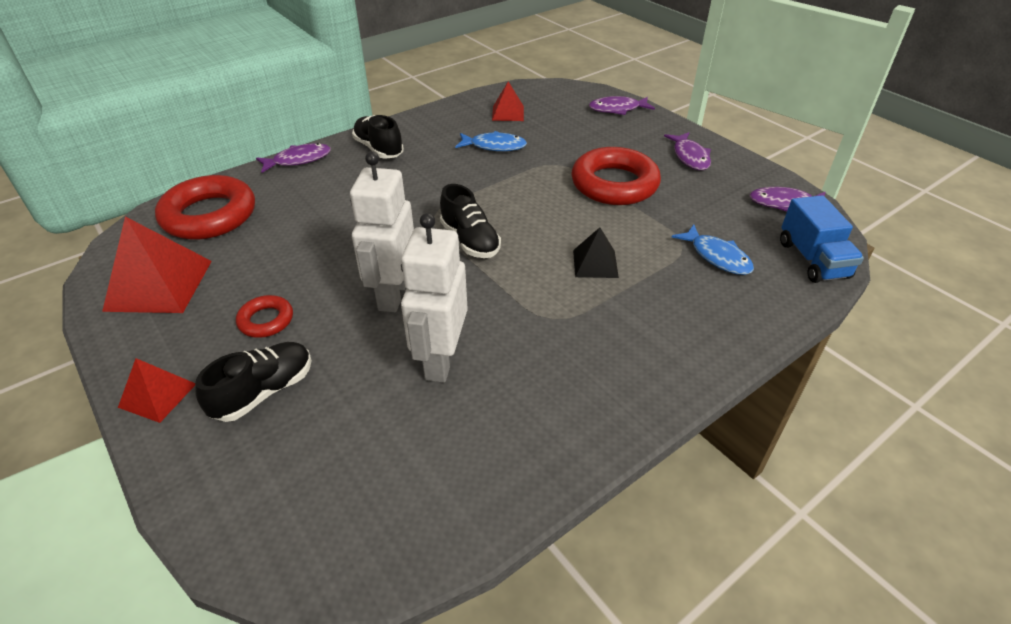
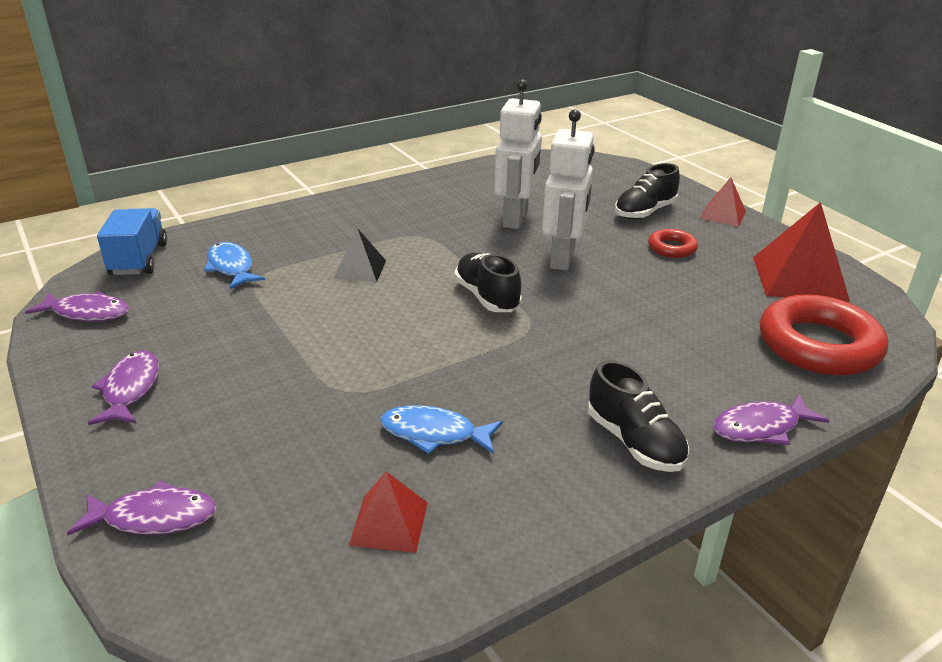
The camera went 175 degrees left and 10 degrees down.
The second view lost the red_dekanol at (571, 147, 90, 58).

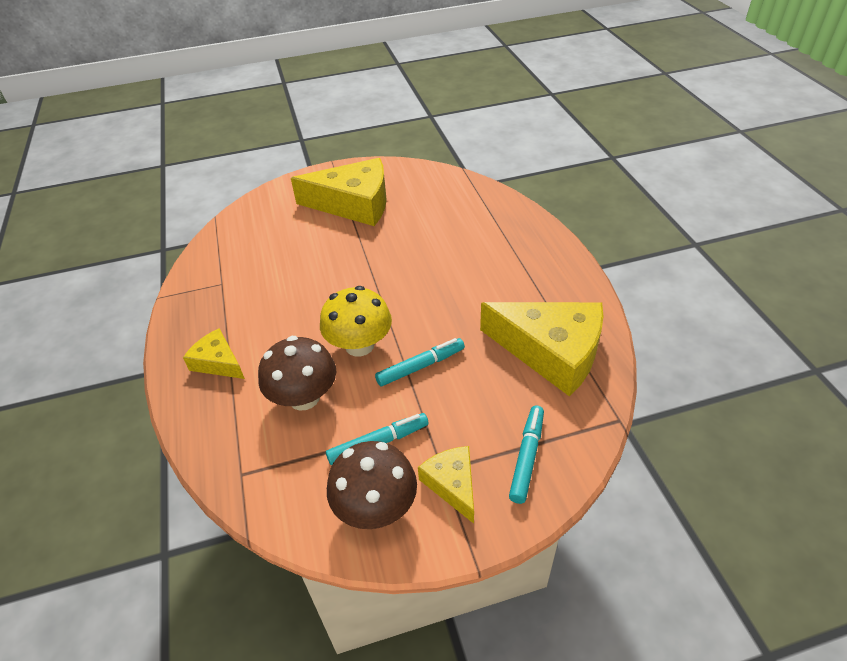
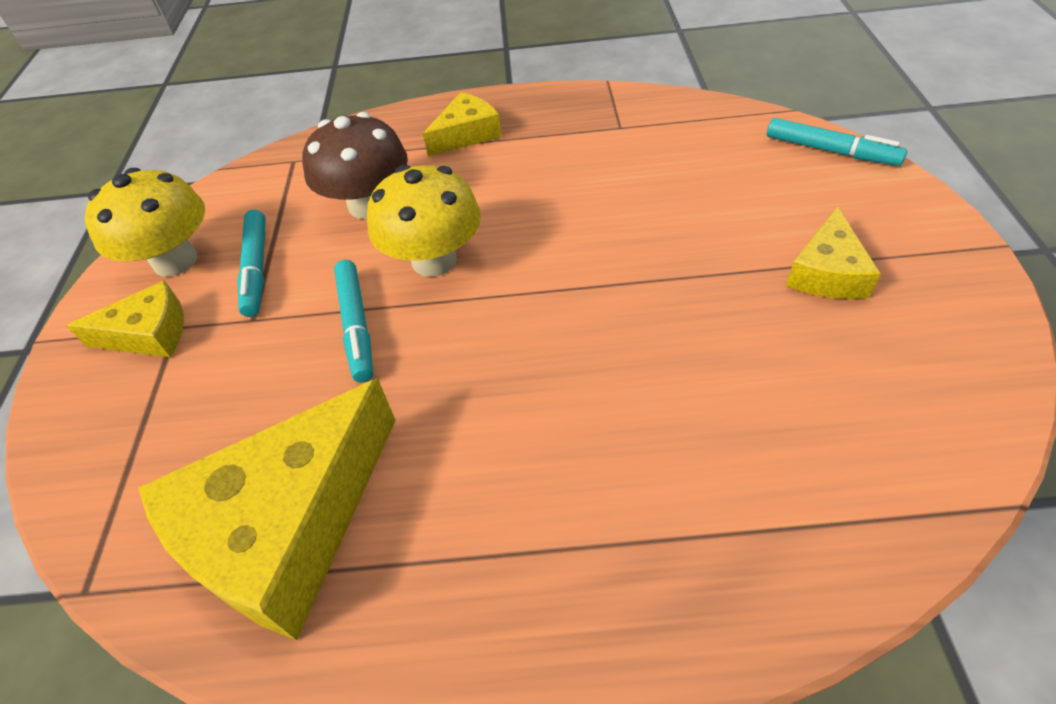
The camera went 105 degrees right and 5 degrees up.
The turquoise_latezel ended up elsewhere, having gone from (509, 406, 35, 98) to (767, 118, 140, 48).
What was the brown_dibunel at (327, 441, 90, 88) turned into the yellow_dibunel at (85, 168, 120, 108).
The size of the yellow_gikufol at (291, 158, 96, 68) changed by a factor of 0.51.

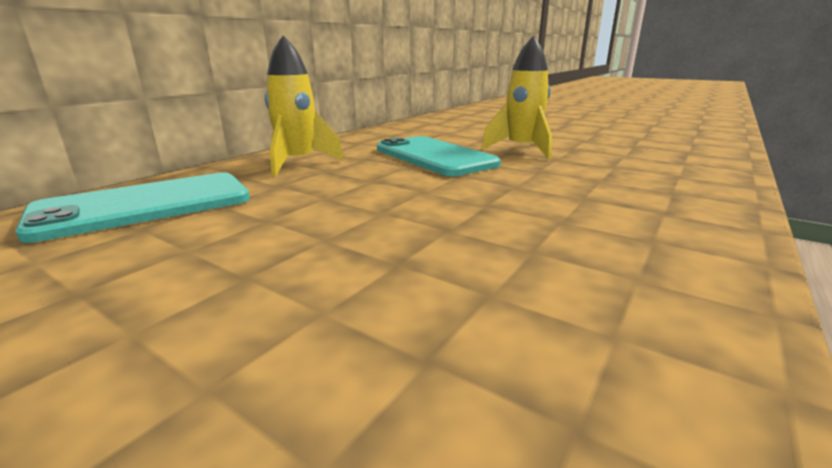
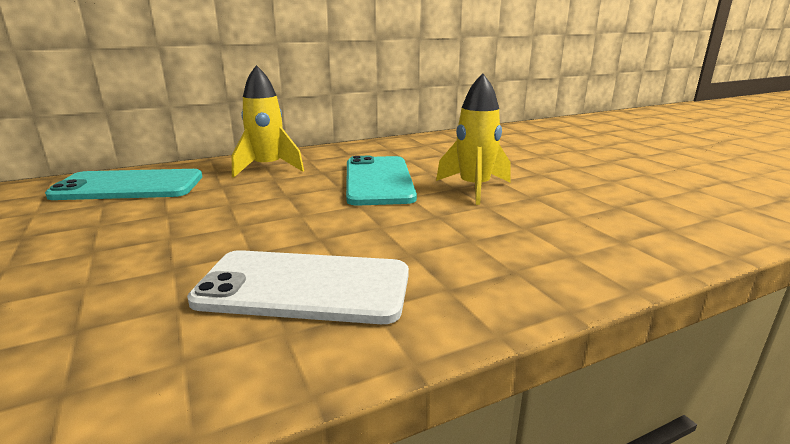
The camera went 30 degrees right and 0 degrees up.
The second view gained the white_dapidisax at (187, 250, 222, 74).

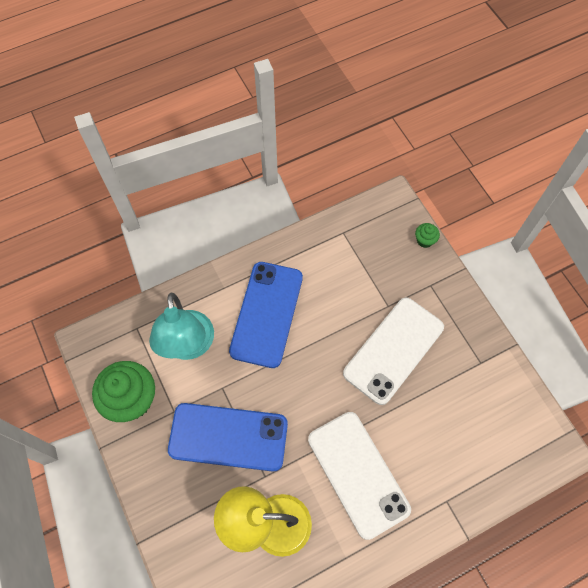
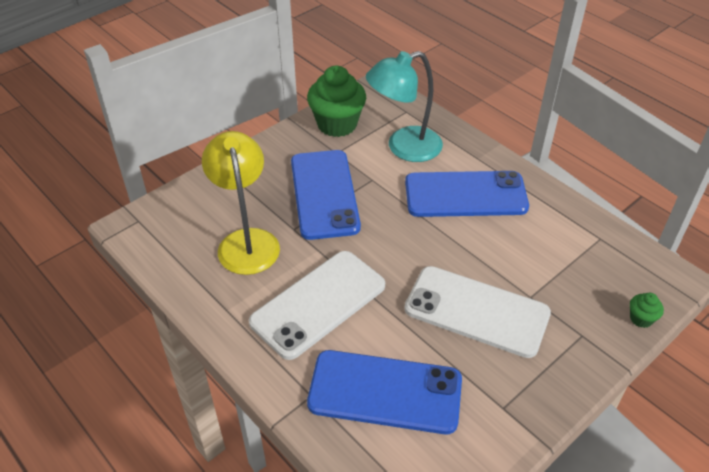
The camera went 75 degrees right and 20 degrees down.
The second view gained the blue_dapidisax at (307, 350, 155, 84).

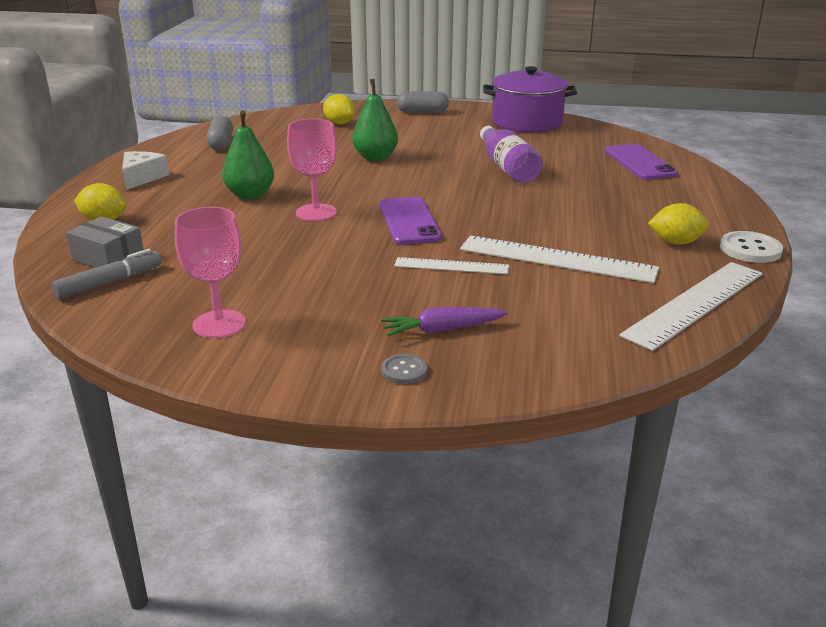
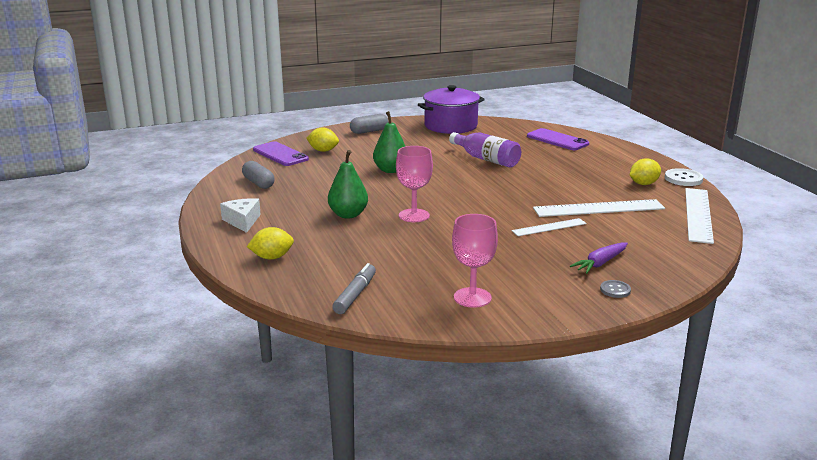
The camera went 30 degrees left and 5 degrees down.
The second view lost the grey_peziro at (66, 216, 78, 52).
The purple_dapidisax ended up elsewhere, having gone from (380, 197, 62, 48) to (253, 141, 56, 25).

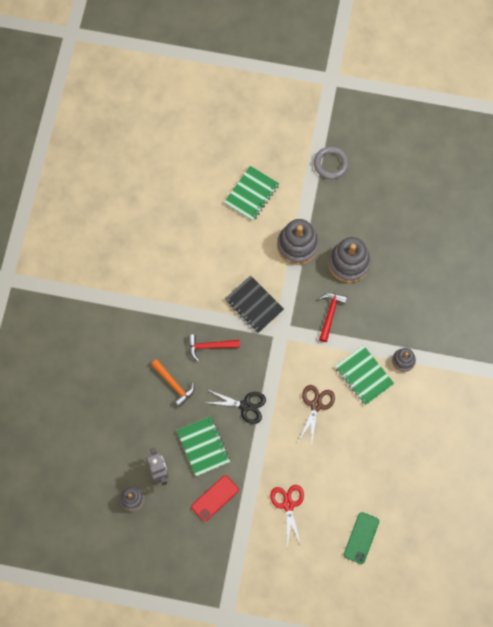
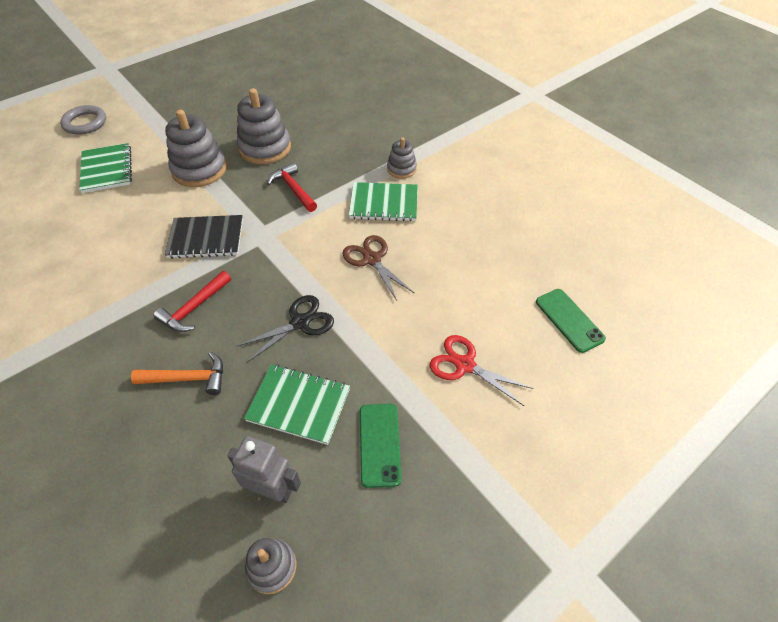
The camera went 50 degrees left and 20 degrees down.
The grey_dekanol ended up elsewhere, having gone from (314, 146, 35, 33) to (60, 105, 46, 30).
What was the red_dapidisax at (191, 475, 48, 46) turned into the green_dapidisax at (360, 404, 42, 84).

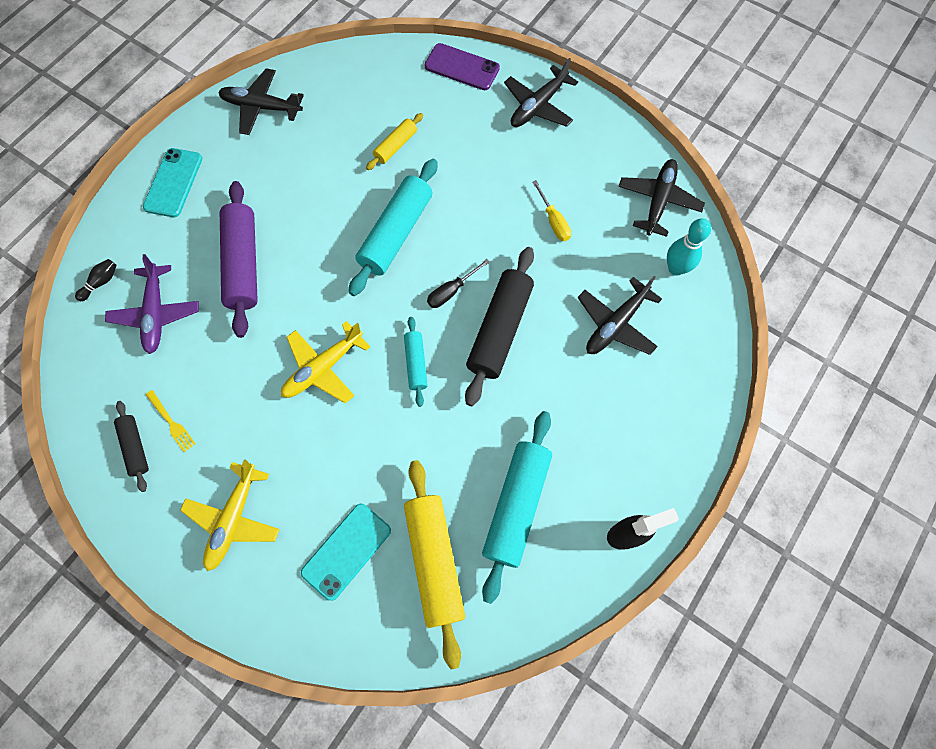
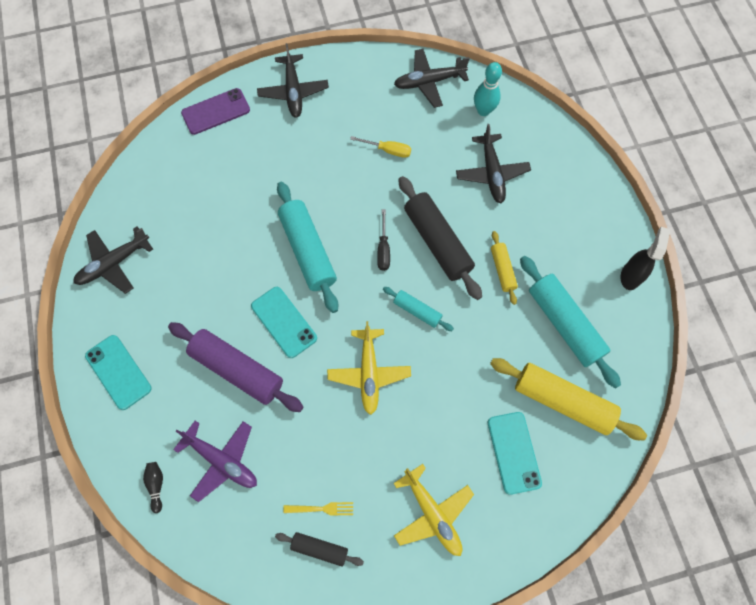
The camera went 50 degrees left and 0 degrees up.
The second view gained the turquoise_dapidisax at (251, 287, 66, 71).
The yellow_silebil ended up elsewhere, having gone from (366, 113, 57, 57) to (491, 231, 27, 74).
The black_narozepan at (618, 159, 87, 78) ended up facing another way, 75 degrees counterclockwise from before.

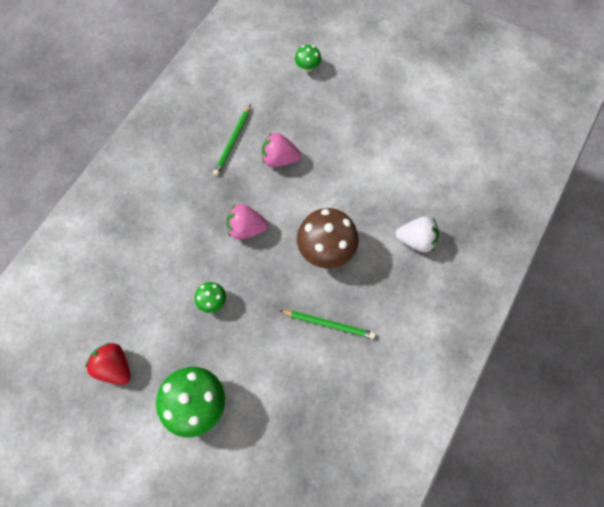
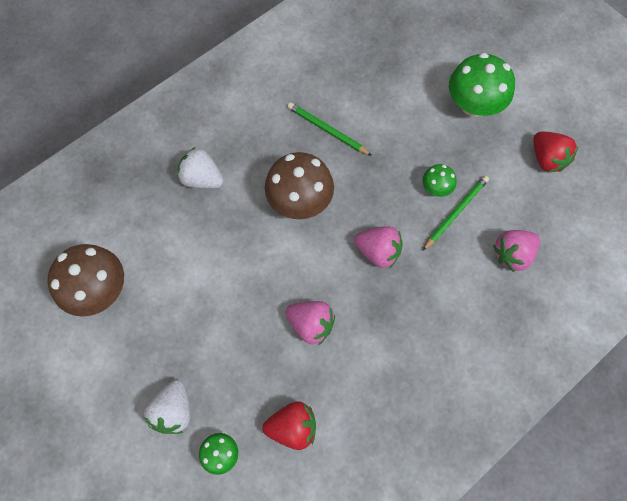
The camera went 160 degrees left and 0 degrees up.
The second view gained the brown_dibunel at (47, 244, 77, 73).
The second view gained the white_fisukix at (144, 380, 46, 54).
The second view gained the red_fisukix at (262, 401, 54, 49).
The second view gained the pink_fisukix at (493, 230, 47, 42).
The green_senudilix ended up elsewhere, having gone from (213, 104, 38, 72) to (422, 176, 67, 75).

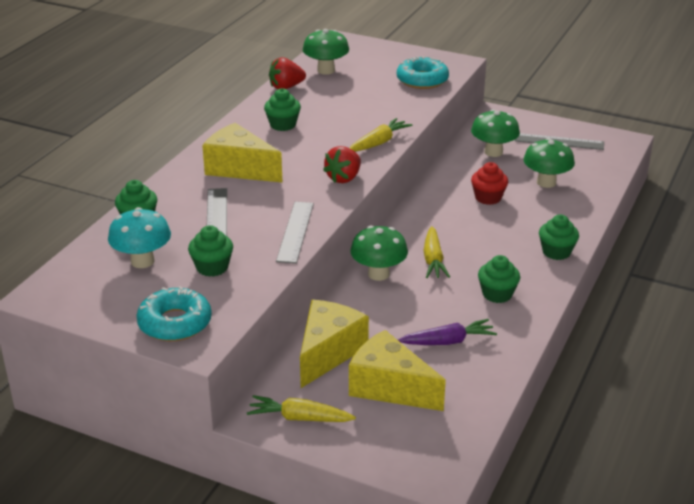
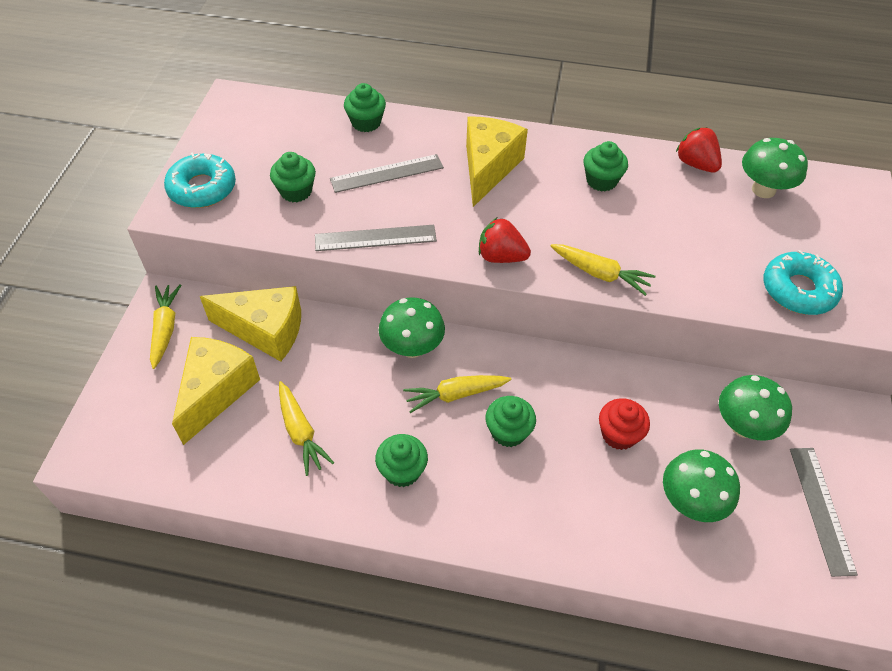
The camera went 75 degrees right and 20 degrees up.
The second view lost the turquoise_dibunel at (108, 207, 63, 61).
The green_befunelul ended up elsewhere, having gone from (539, 214, 40, 46) to (485, 396, 51, 51).
What was the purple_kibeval at (398, 319, 99, 26) turned into the yellow_kibeval at (279, 381, 55, 95).

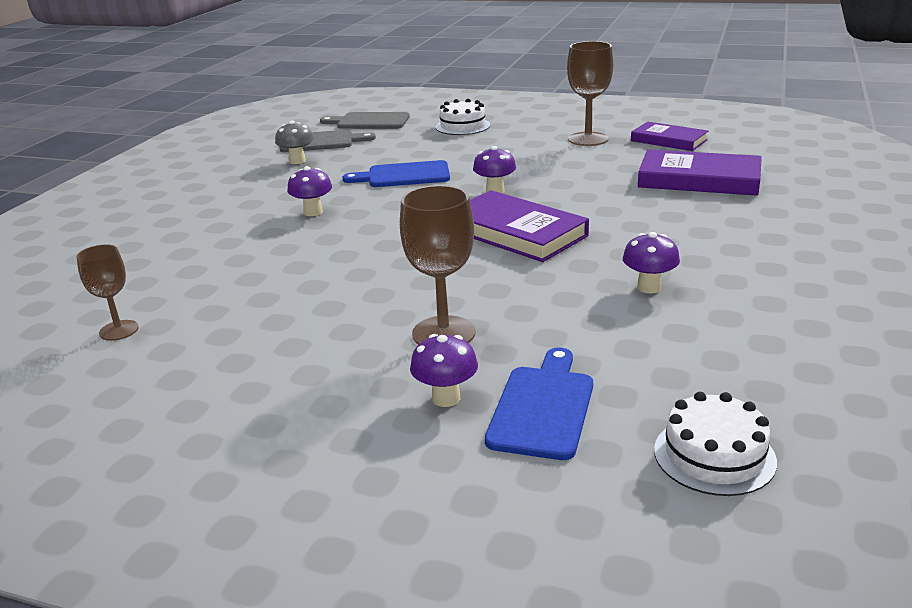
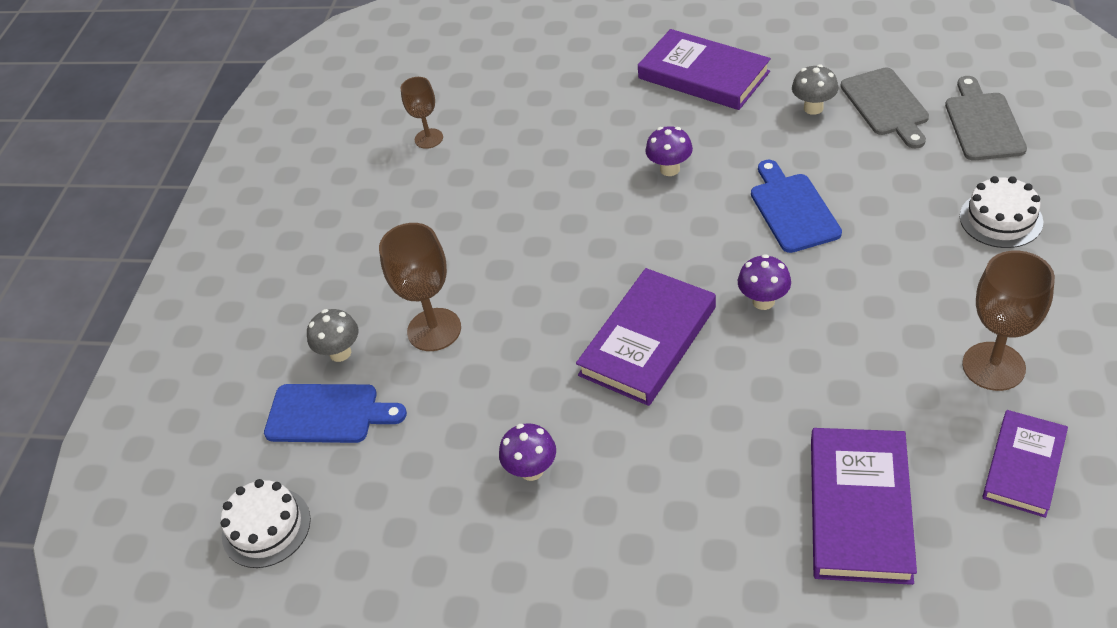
The camera went 85 degrees right and 20 degrees up.
The second view gained the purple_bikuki at (638, 29, 133, 81).
What was the purple_dibunel at (410, 334, 68, 73) turned into the grey_dibunel at (307, 309, 51, 53).

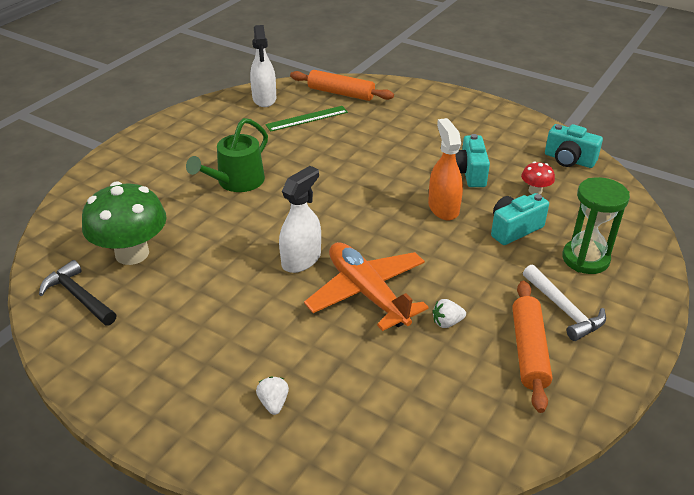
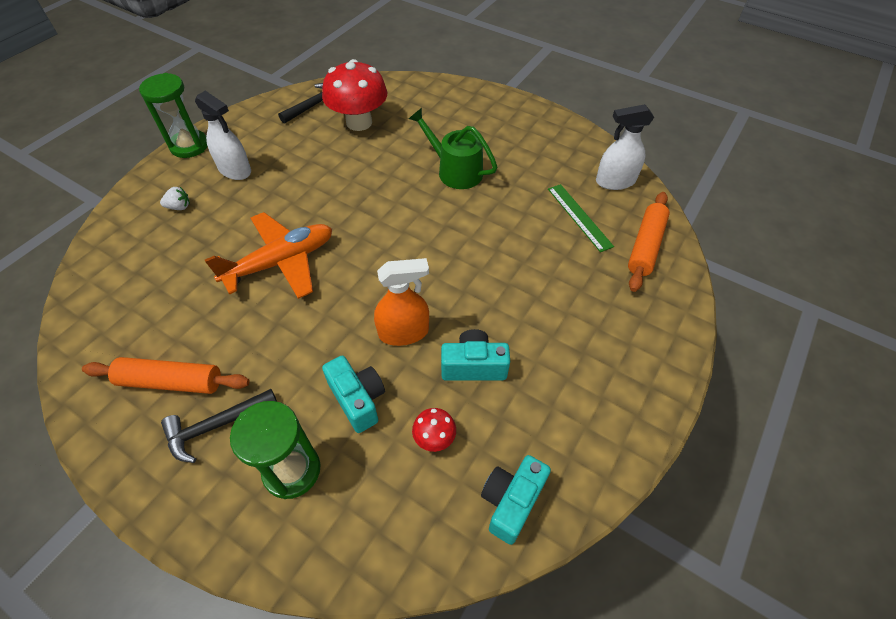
The camera went 90 degrees right and 15 degrees up.
The second view lost the white_fisukix at (433, 299, 33, 29).
The second view gained the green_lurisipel at (139, 73, 69, 85).
The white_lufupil ended up elsewhere, having gone from (279, 166, 42, 107) to (195, 91, 56, 89).
What was the green_dibunel at (82, 182, 85, 83) turned into the red_dibunel at (322, 59, 65, 72).
What was the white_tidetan at (523, 264, 83, 77) turned into the black_tidetan at (161, 389, 116, 74).

